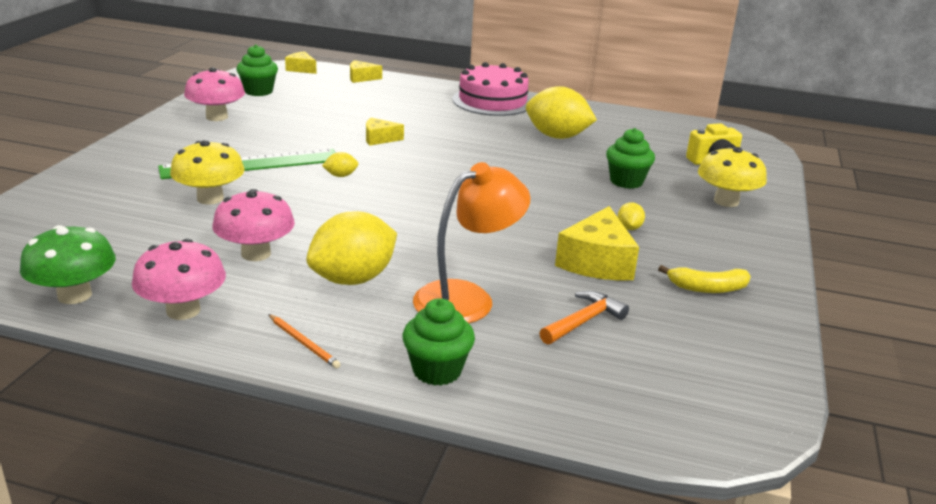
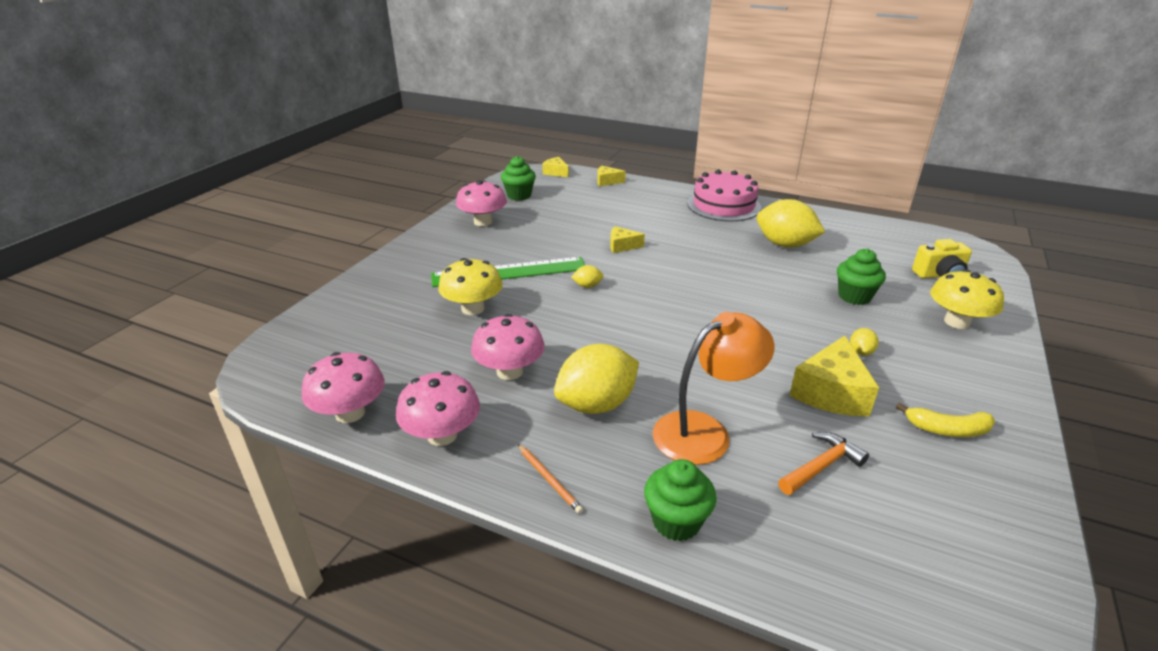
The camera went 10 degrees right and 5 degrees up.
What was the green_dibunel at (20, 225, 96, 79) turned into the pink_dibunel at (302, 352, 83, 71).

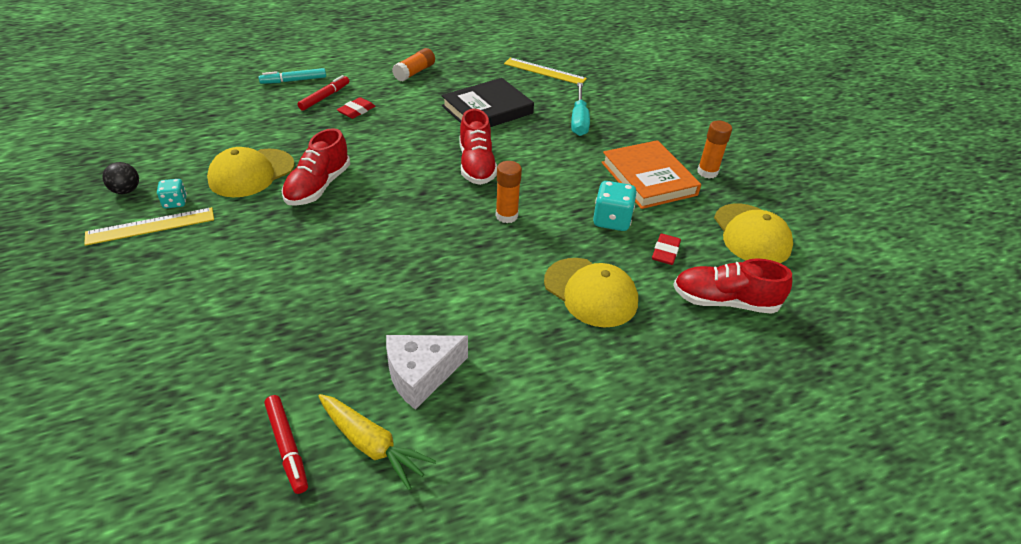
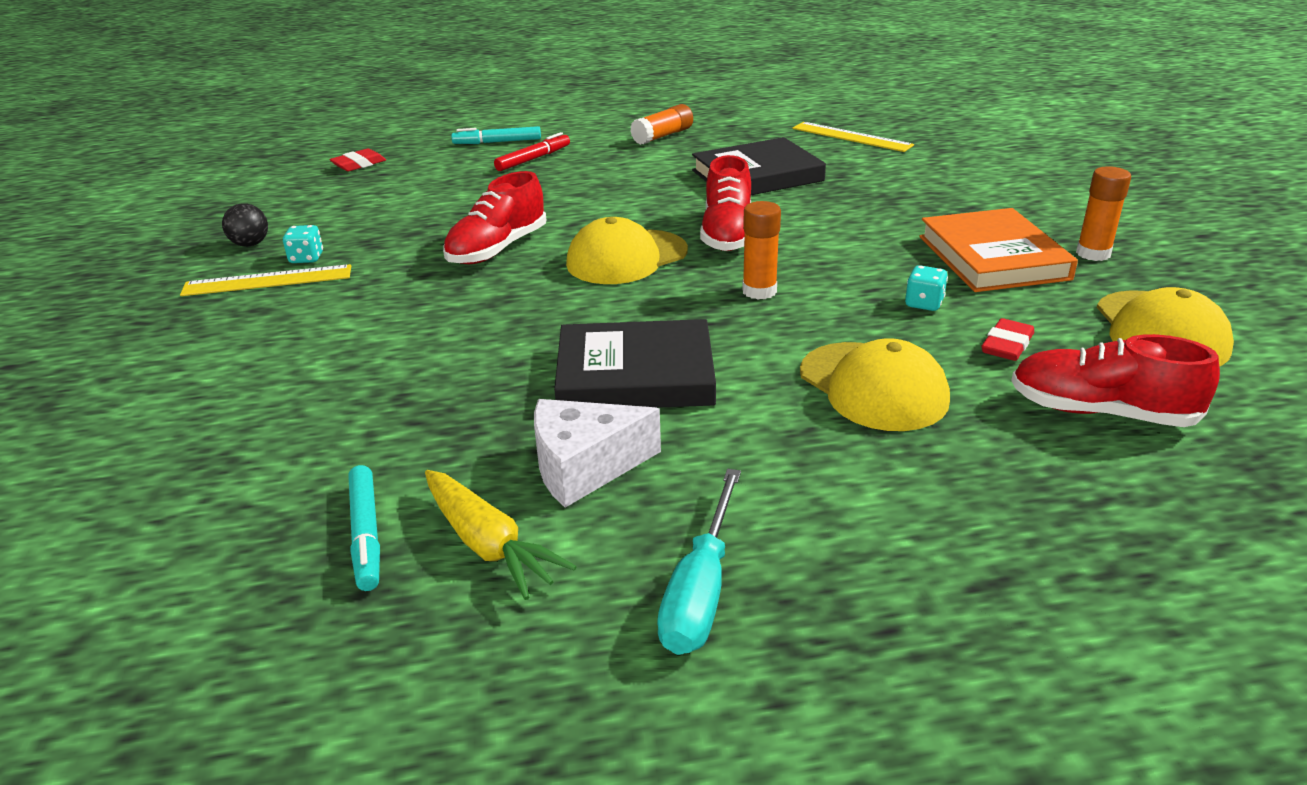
The camera went 15 degrees right and 10 degrees down.
The second view gained the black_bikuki at (554, 319, 162, 89).
The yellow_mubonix ended up elsewhere, having gone from (207, 147, 88, 50) to (566, 217, 122, 67).
The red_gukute ended up elsewhere, having gone from (337, 97, 38, 22) to (330, 149, 56, 22).
The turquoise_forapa ended up elsewhere, having gone from (571, 83, 19, 53) to (657, 469, 84, 186).
What was the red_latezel at (264, 395, 44, 99) turned into the turquoise_latezel at (348, 465, 32, 126).
The size of the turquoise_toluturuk at (593, 181, 44, 50) changed by a factor of 0.60.

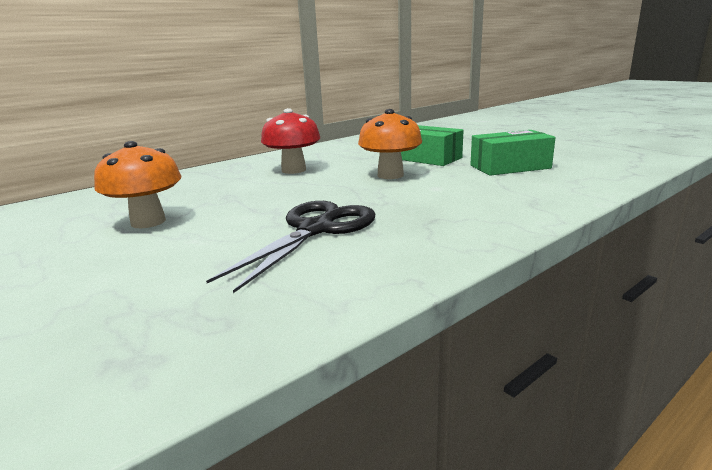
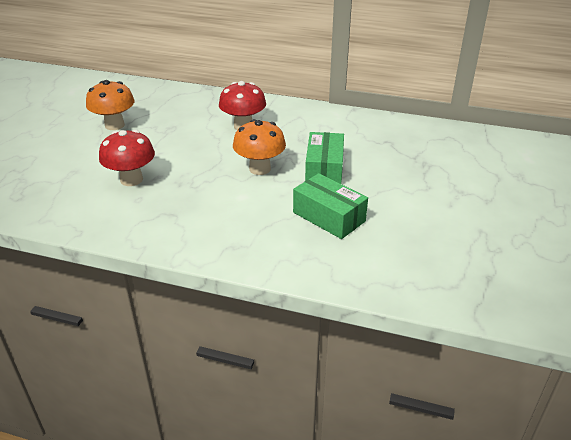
The camera went 55 degrees right and 15 degrees up.
Where the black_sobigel stood at (206, 201, 169, 92), the red_dibunel came to stand at (99, 130, 56, 56).

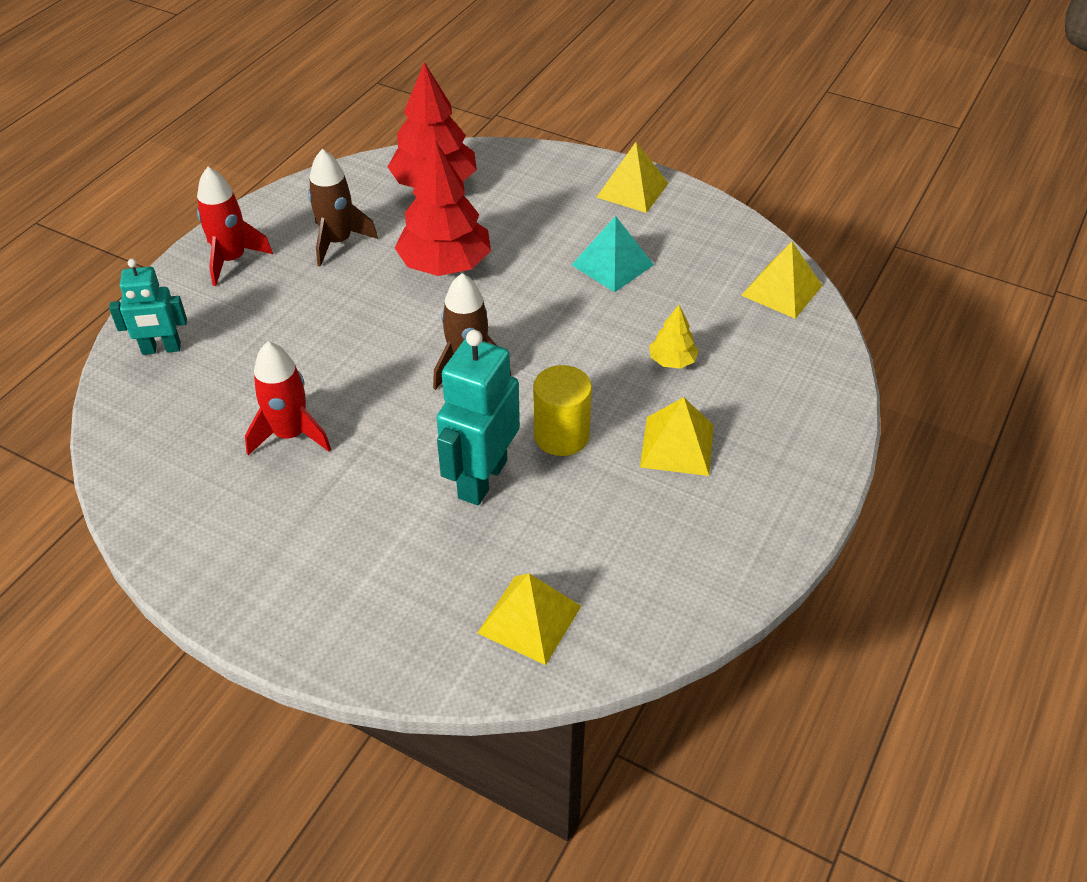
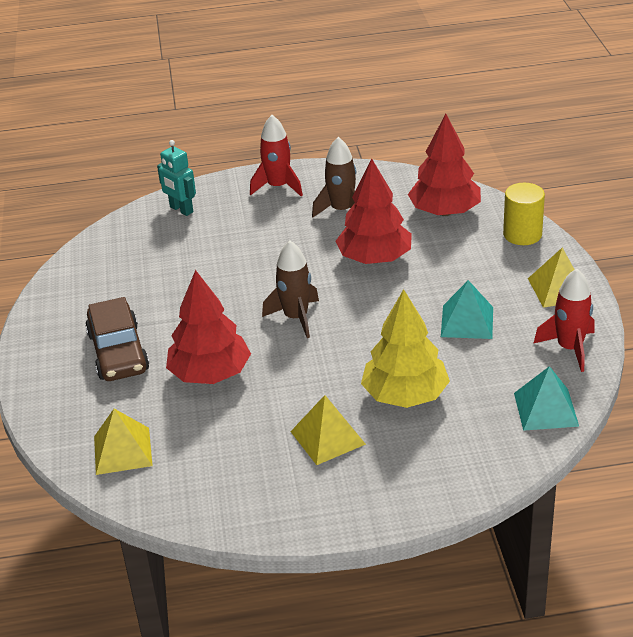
The camera went 55 degrees right and 10 degrees down.
The second view gained the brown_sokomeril at (85, 297, 64, 84).
The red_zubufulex ended up elsewhere, having gone from (245, 341, 86, 114) to (533, 269, 62, 103).
The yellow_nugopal ended up elsewhere, having gone from (533, 365, 59, 91) to (503, 183, 42, 62).
Where the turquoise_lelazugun stood at (436, 330, 84, 175), the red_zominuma came to stand at (166, 270, 85, 114).
What was the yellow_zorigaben at (741, 242, 81, 77) turned into the turquoise_zorigaben at (514, 366, 65, 65).
The size of the yellow_zominuma at (649, 305, 50, 64) changed by a factor of 2.09.

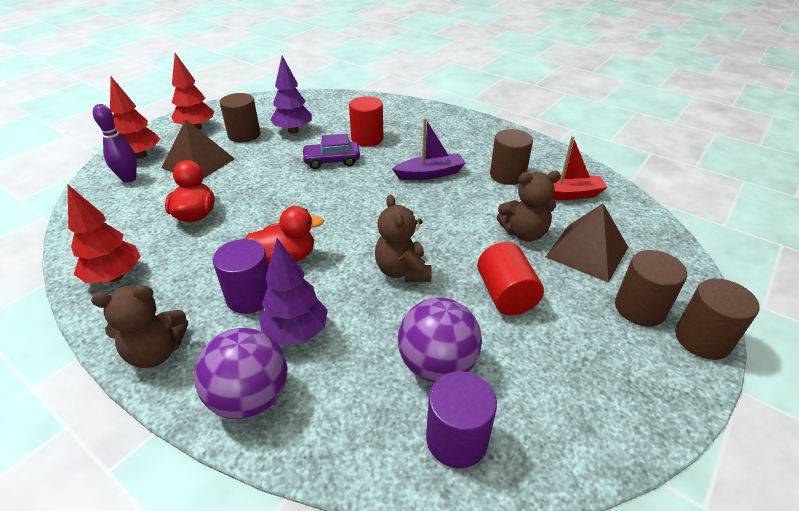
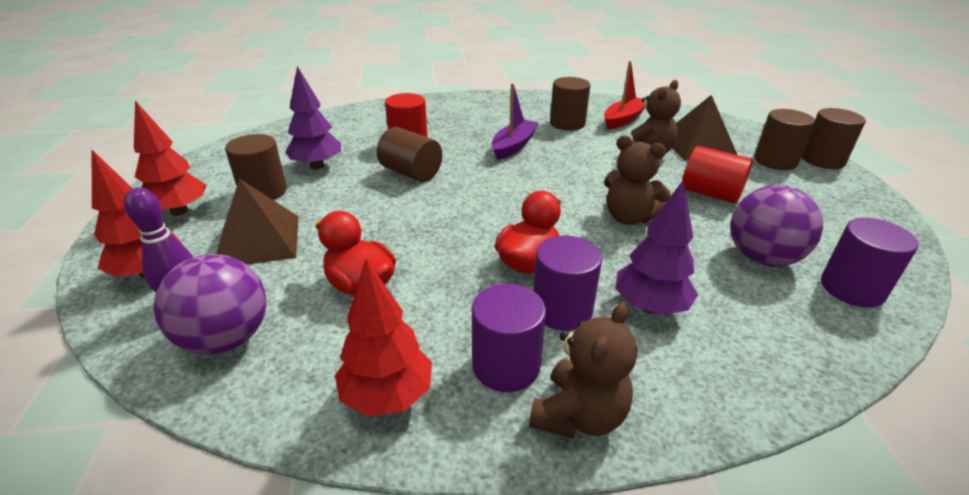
The camera went 45 degrees left and 5 degrees down.
The second view gained the purple_nugopal at (472, 284, 74, 108).
The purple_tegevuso ended up elsewhere, having gone from (194, 328, 94, 91) to (154, 254, 112, 101).
Where the purple_sokomeril stood at (302, 134, 58, 35), the brown_nugopal came to stand at (377, 127, 65, 55).

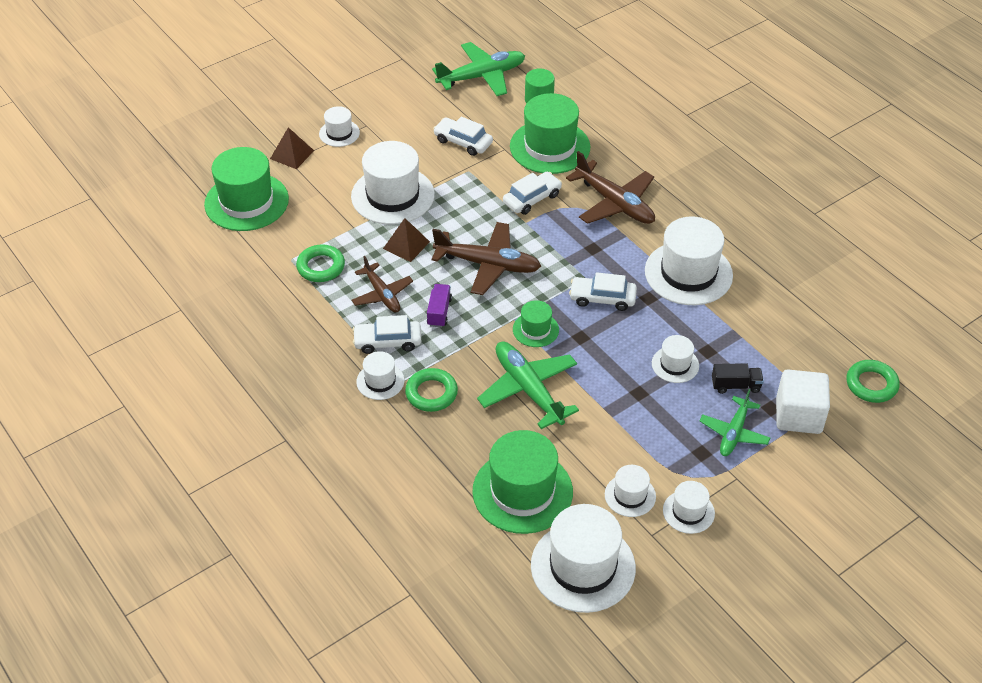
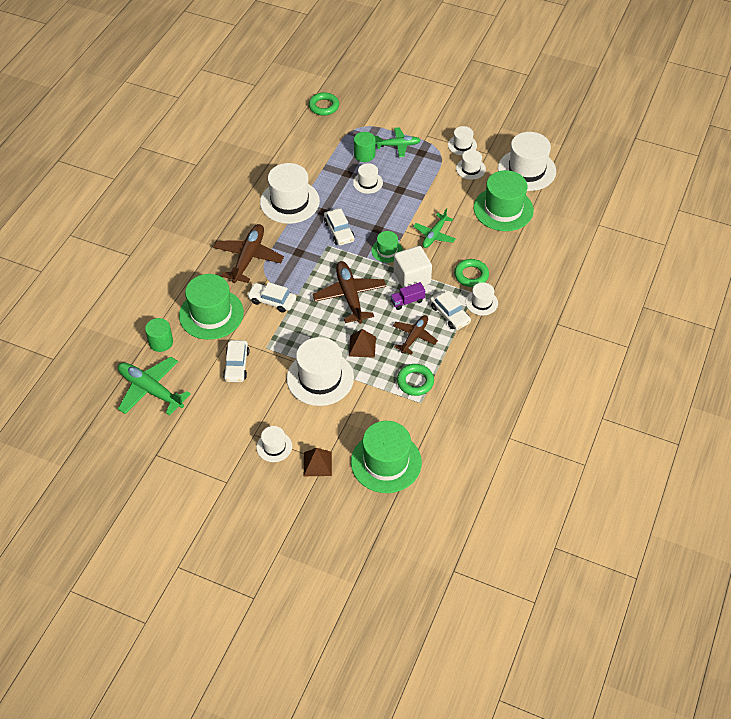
The camera went 120 degrees left and 5 degrees up.
The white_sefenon ended up elsewhere, having gone from (776, 370, 54, 64) to (394, 246, 38, 42).
Where the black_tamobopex stood at (712, 363, 52, 31), the green_nugopal came to stand at (354, 132, 22, 30).
The size of the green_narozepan at (477, 342, 102, 87) changed by a factor of 0.63.

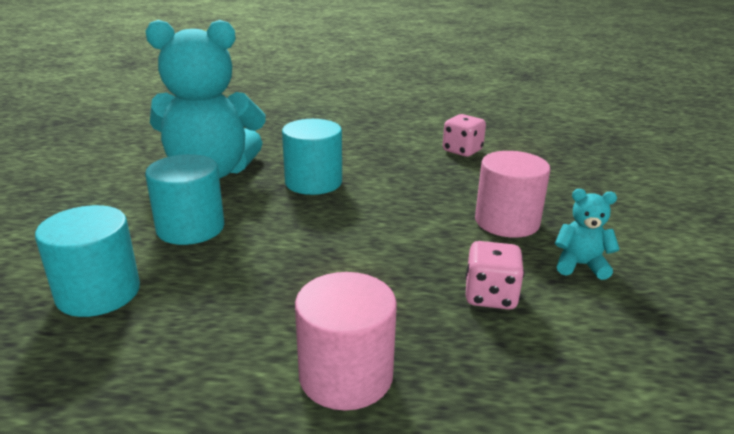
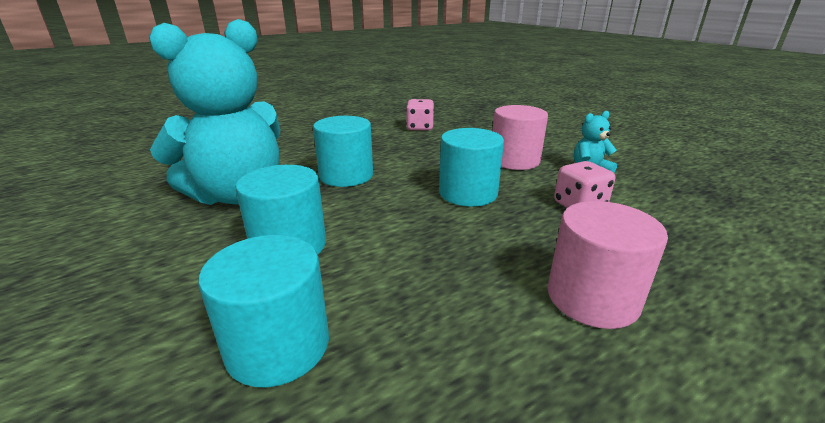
The camera went 35 degrees left and 0 degrees up.
The second view gained the turquoise_nugopal at (439, 128, 65, 79).

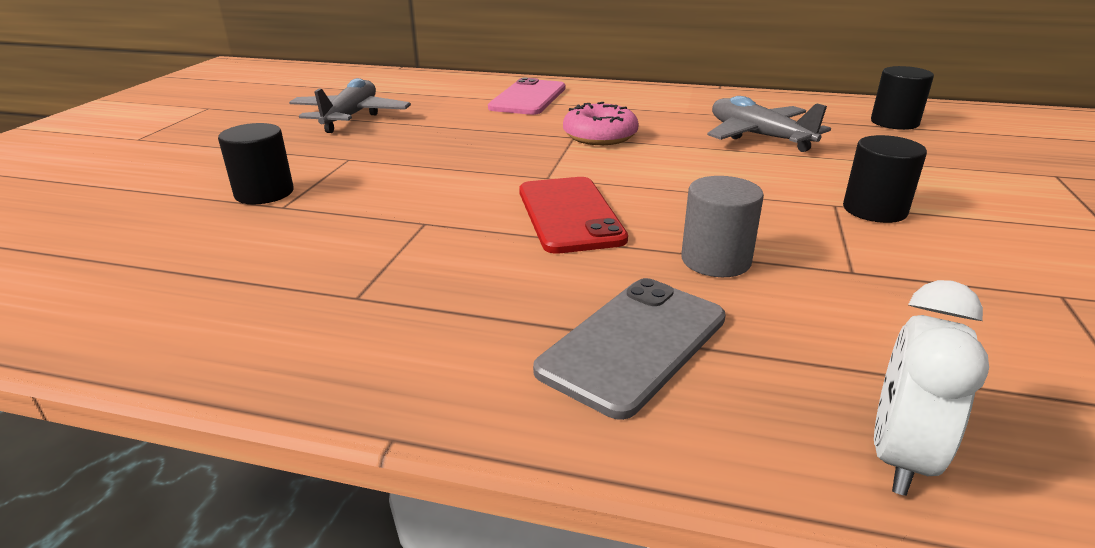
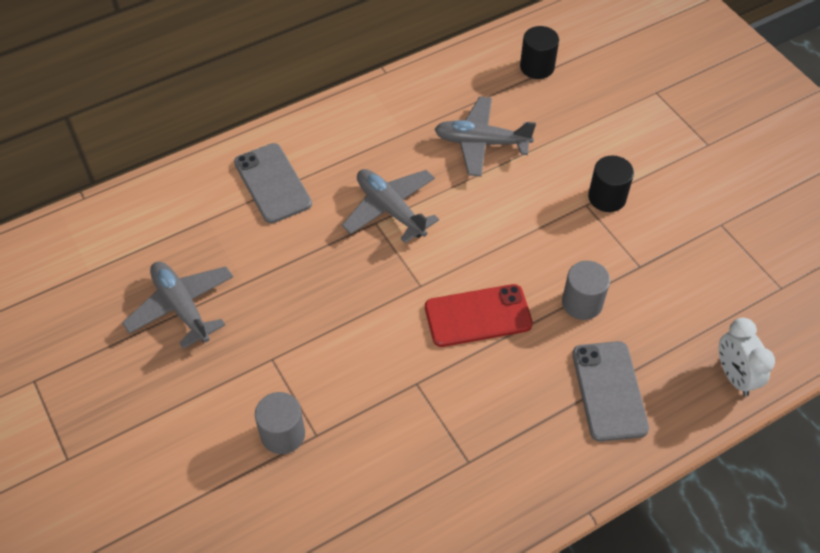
The camera went 45 degrees left and 25 degrees up.
Where the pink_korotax stood at (563, 102, 76, 43), the grey_narozepan came to stand at (342, 169, 97, 74).
What was the black_nugopal at (218, 123, 76, 81) turned into the grey_nugopal at (255, 392, 50, 62).
What was the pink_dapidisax at (488, 77, 77, 38) turned into the grey_dapidisax at (234, 143, 78, 80).
The red_dapidisax at (519, 177, 109, 77) ended up facing another way, 45 degrees counterclockwise from before.

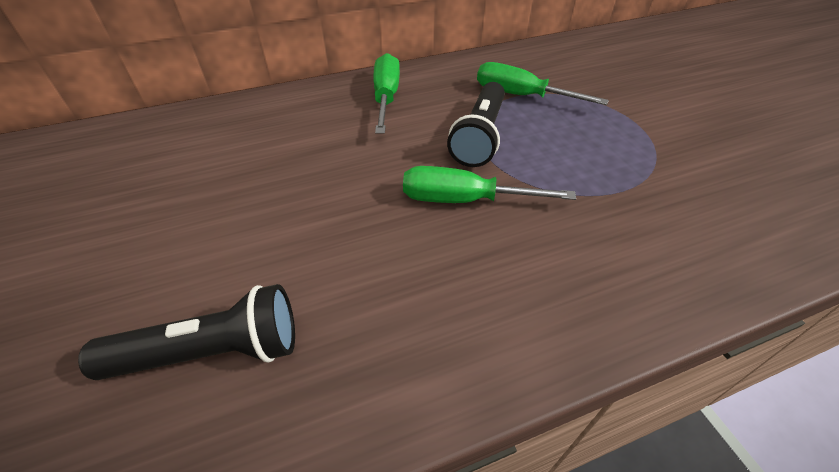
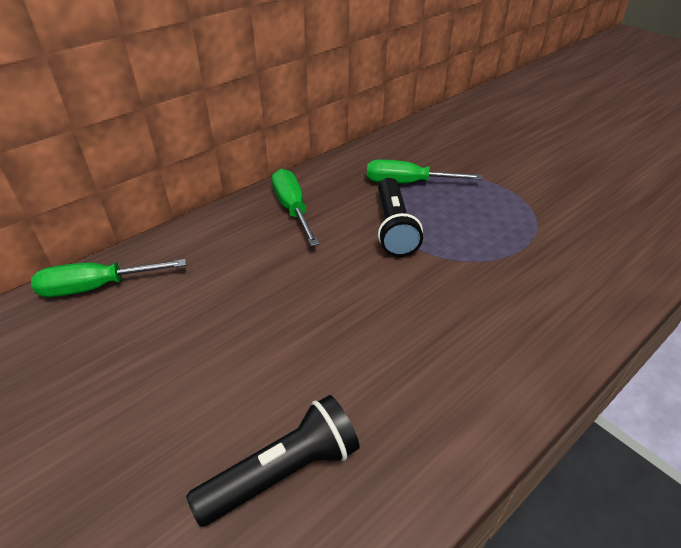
The camera went 20 degrees left and 5 degrees down.
The green_forapa ended up elsewhere, having gone from (403, 166, 173, 37) to (31, 259, 155, 38).

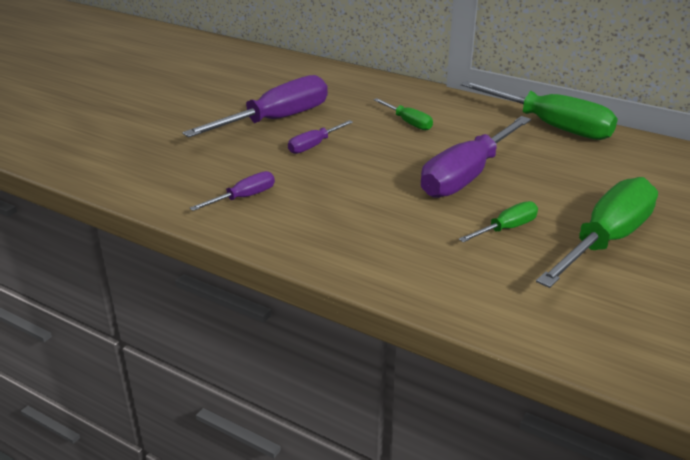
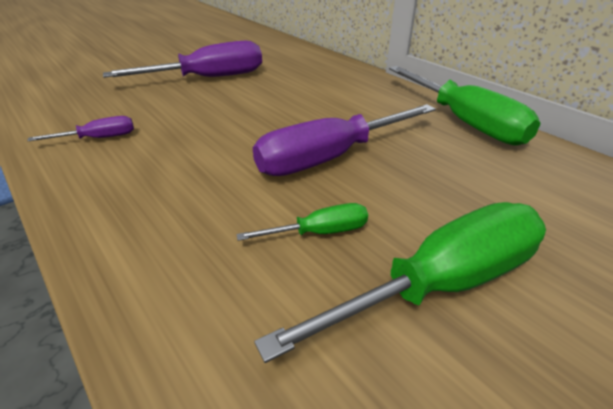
The camera went 20 degrees right and 5 degrees up.
The second view lost the purple_forapa at (288, 120, 65, 34).
The second view lost the green_forapa at (373, 98, 60, 32).

